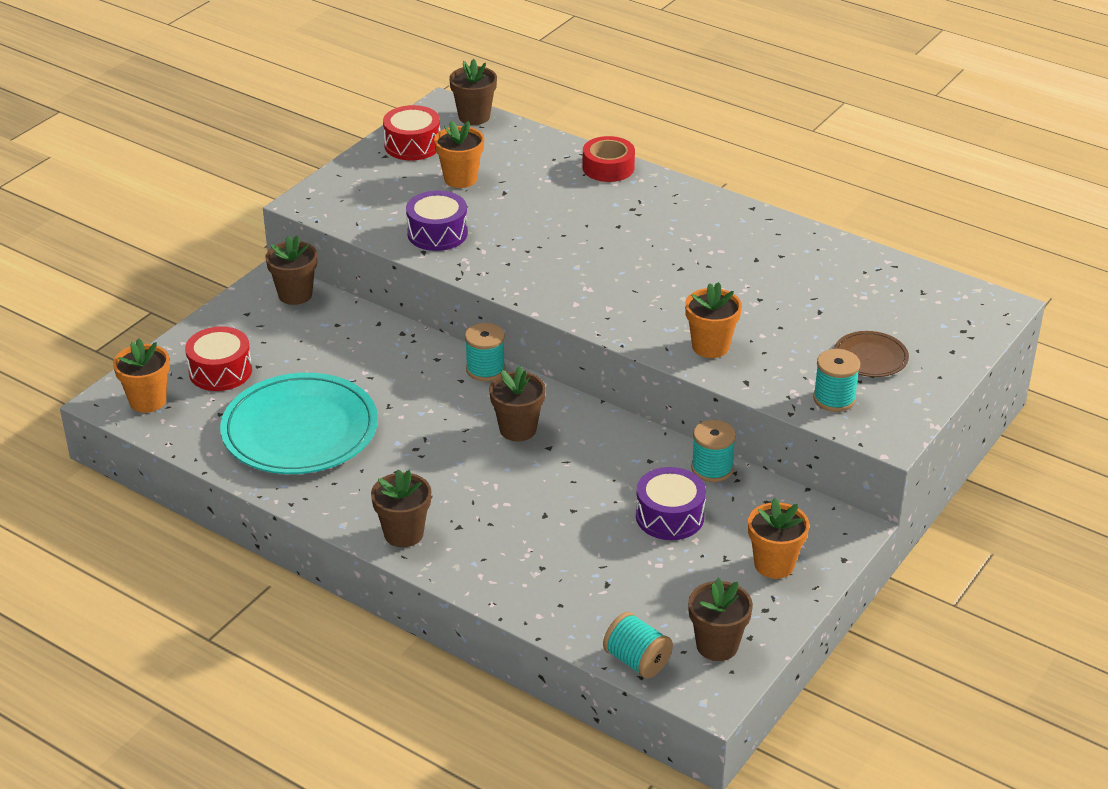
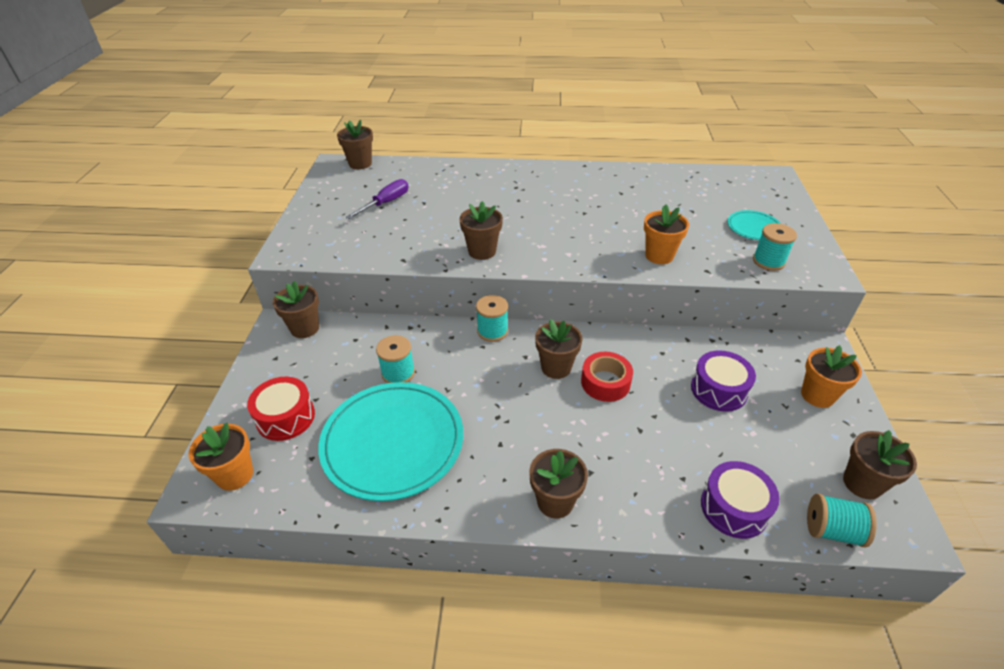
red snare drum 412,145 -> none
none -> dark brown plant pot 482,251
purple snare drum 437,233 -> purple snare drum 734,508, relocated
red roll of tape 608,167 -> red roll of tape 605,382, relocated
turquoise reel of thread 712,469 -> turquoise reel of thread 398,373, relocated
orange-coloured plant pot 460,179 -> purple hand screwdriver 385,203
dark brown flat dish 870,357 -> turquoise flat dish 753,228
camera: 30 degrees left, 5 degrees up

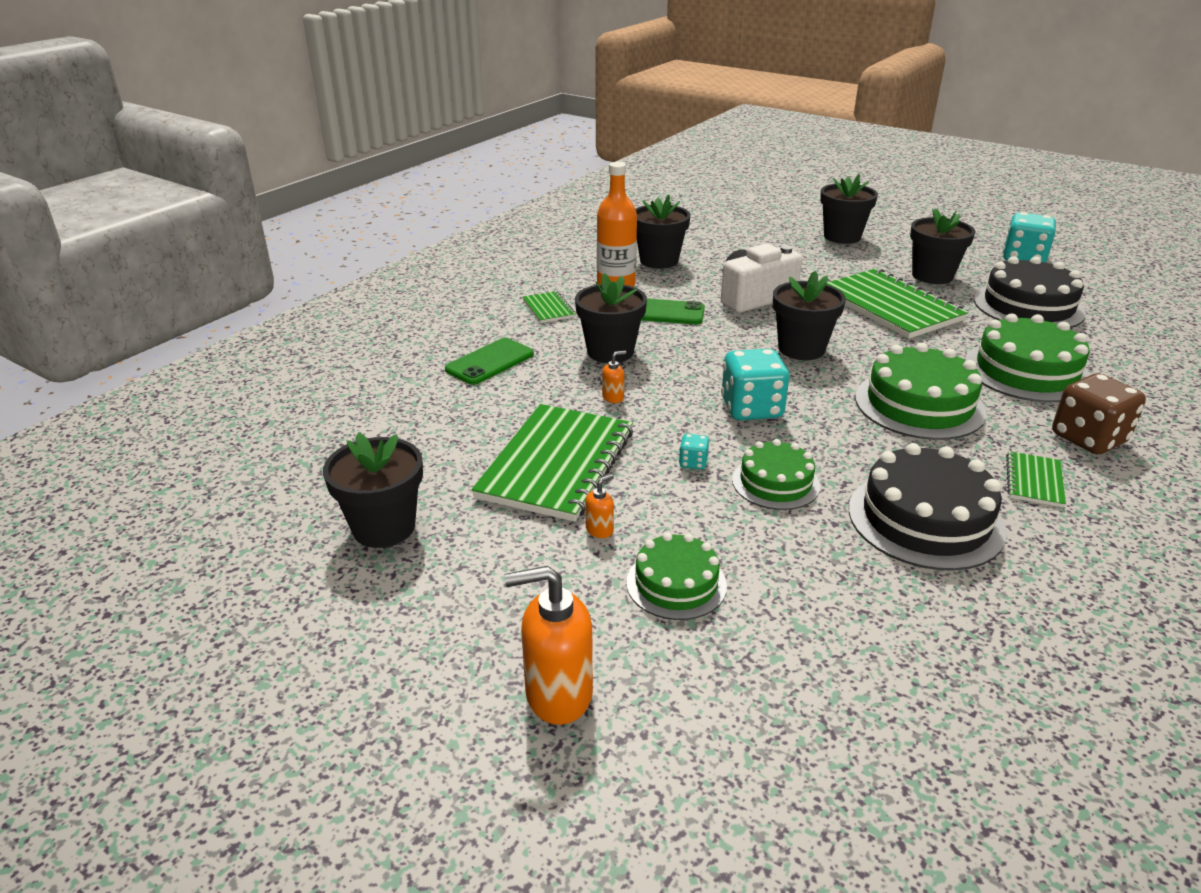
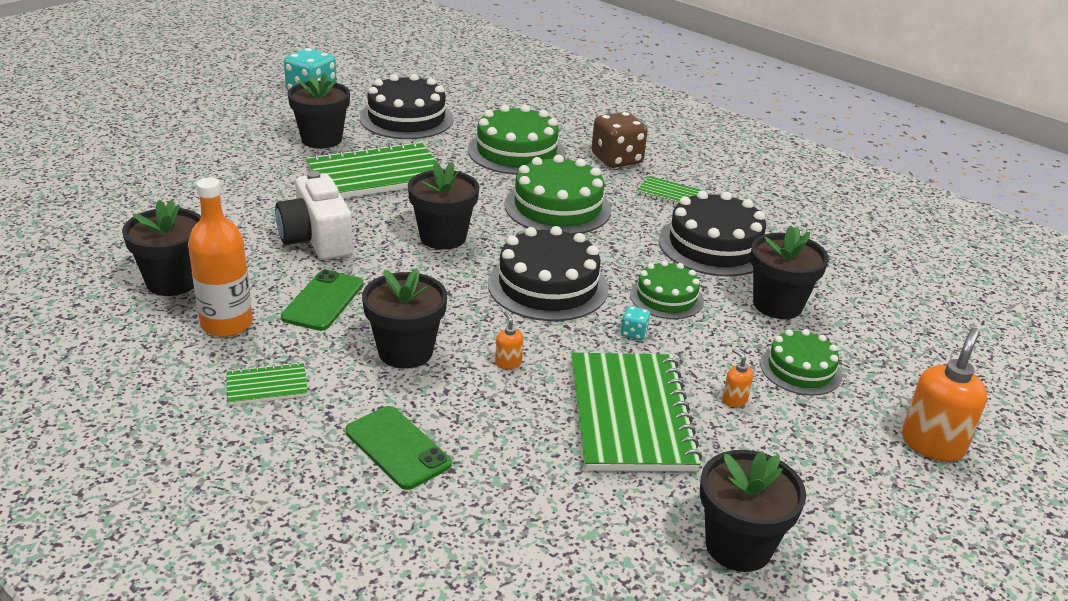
black plant pot 842,237 -> black plant pot 777,305, relocated
turquoise game die 751,409 -> black layer cake 548,286
emerald exercise book 557,464 -> emerald exercise book 630,414, 60 degrees clockwise
orange-coloured soap dispenser 558,694 -> orange-coloured soap dispenser 932,444, 150 degrees counterclockwise
camera: 85 degrees left, 0 degrees up

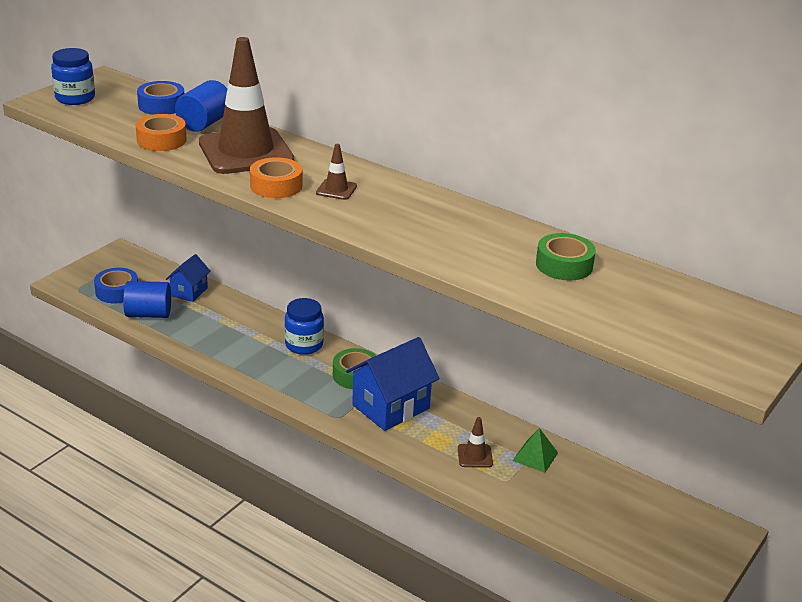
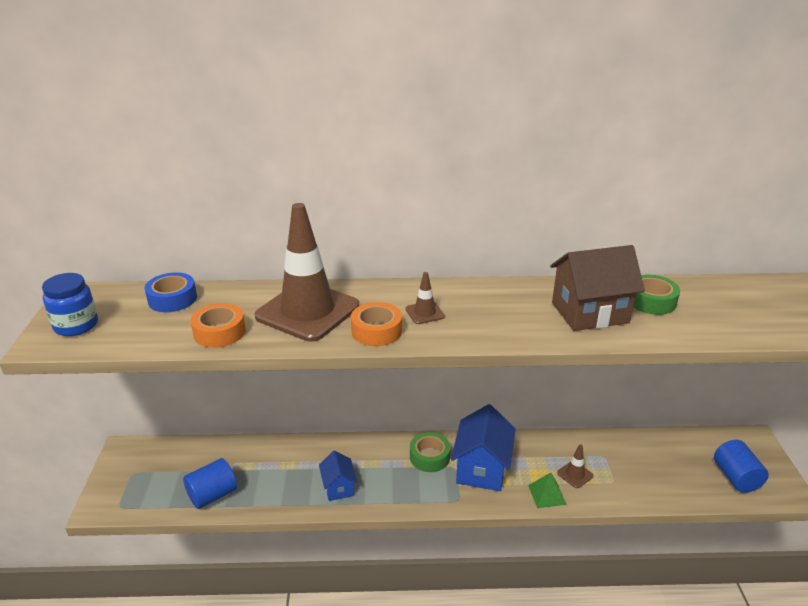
blue roll of tape 117,291 -> none
blue jar 304,345 -> none
none -> dark brown toy house 590,313
blue toy house 189,292 -> blue toy house 338,487, relocated
blue cylinder 204,123 -> blue cylinder 736,478, relocated
emerald pyramid 535,456 -> emerald pyramid 547,494, relocated
camera: 35 degrees left, 0 degrees up

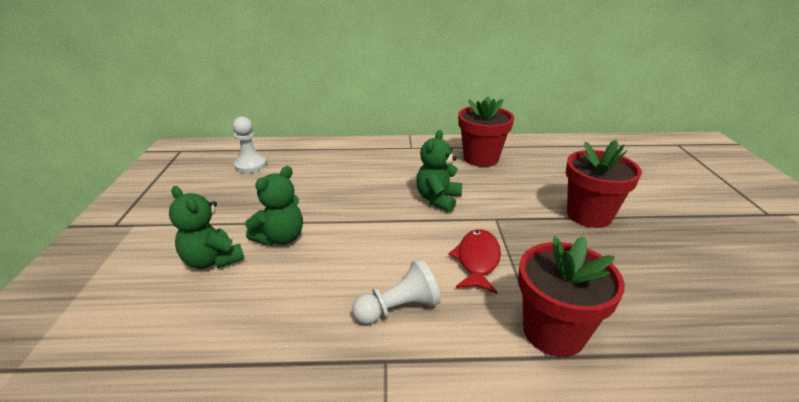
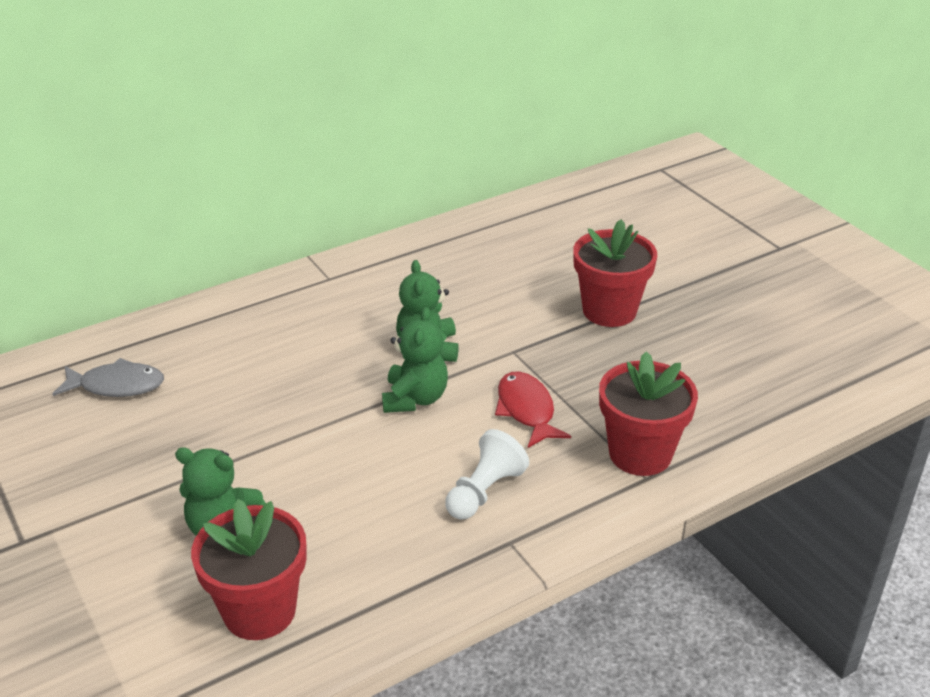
emerald stuffed bear 281,238 -> emerald stuffed bear 415,398, relocated
red plant pot 481,158 -> red plant pot 259,611, relocated
white pawn 250,165 -> gray toy fish 117,386
camera: 30 degrees left, 5 degrees up

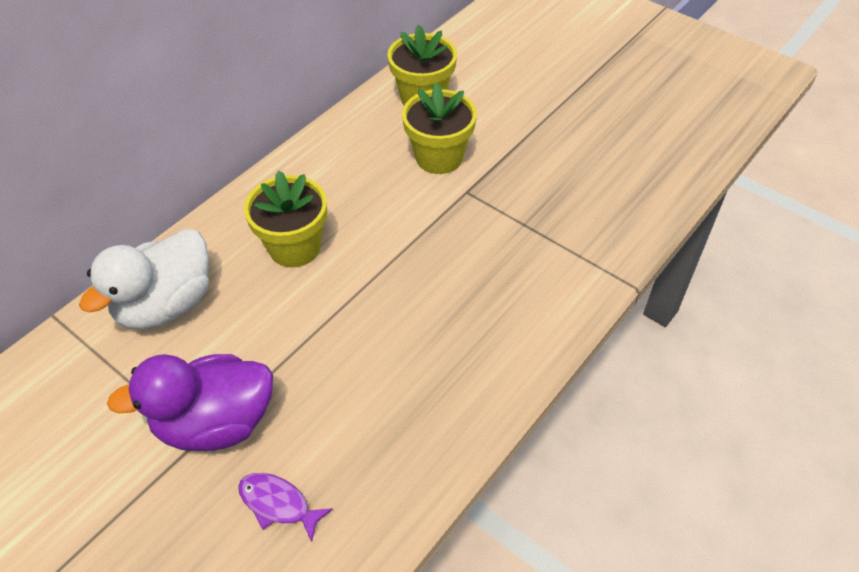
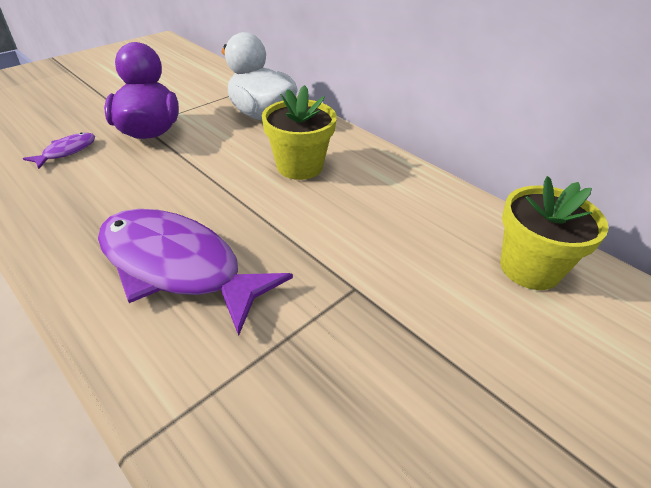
yellow plant pot 439,157 -> none
none -> purple toy fish 177,267
camera: 95 degrees right, 10 degrees down

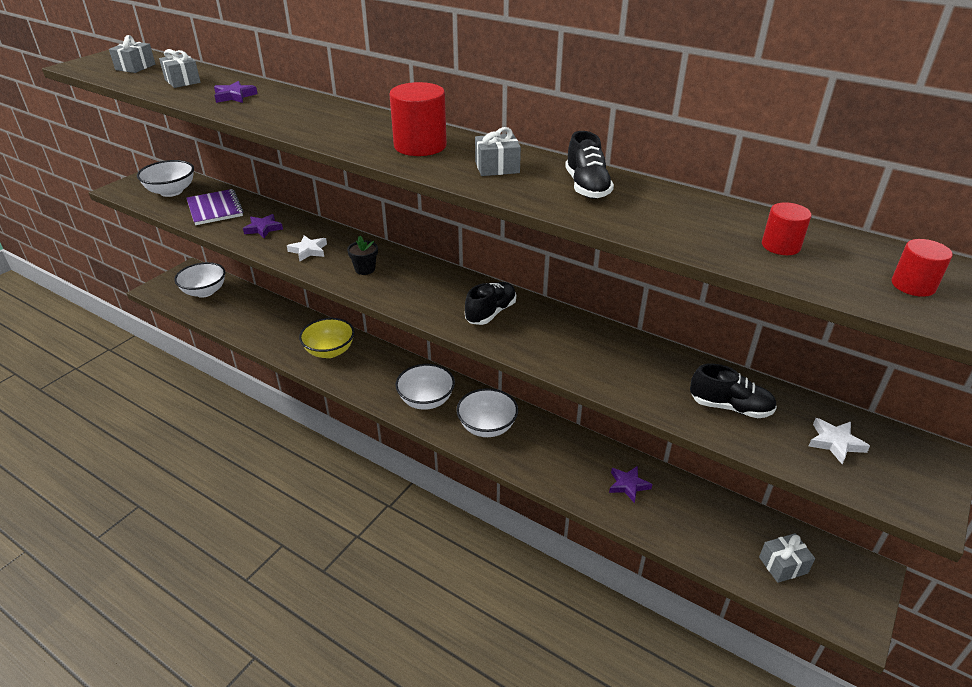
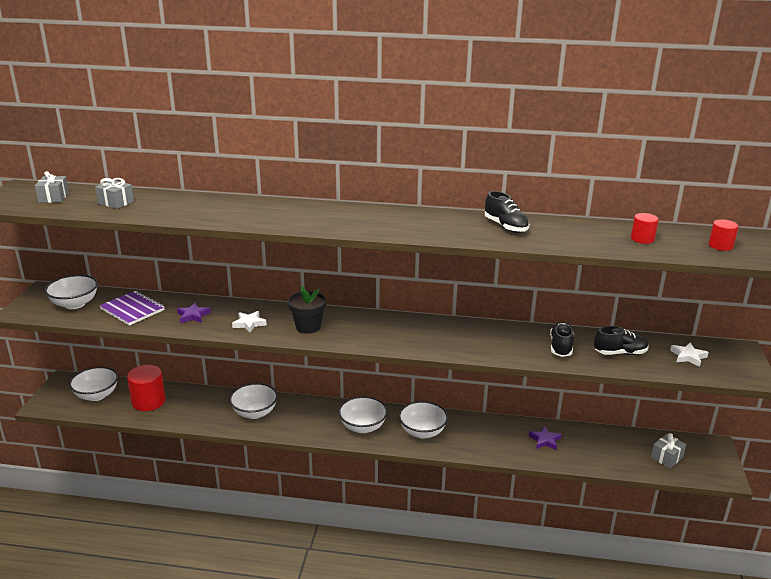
purple five-pointed star 234,96 -> none
gray wrapped gift 497,167 -> none
red cylinder 420,146 -> red cylinder 148,401, relocated
black shoe 491,313 -> black shoe 561,347, relocated
yellow serving bowl 329,351 -> white serving bowl 255,413
black plant pot 365,269 -> black plant pot 308,327, x1.52
camera: 25 degrees left, 10 degrees down

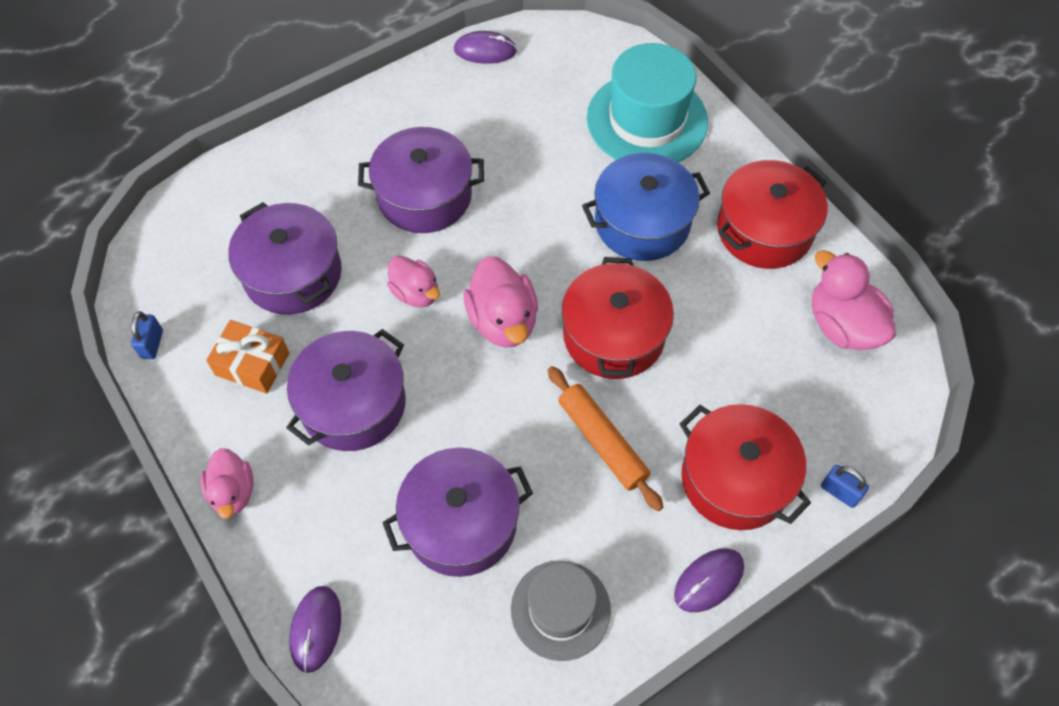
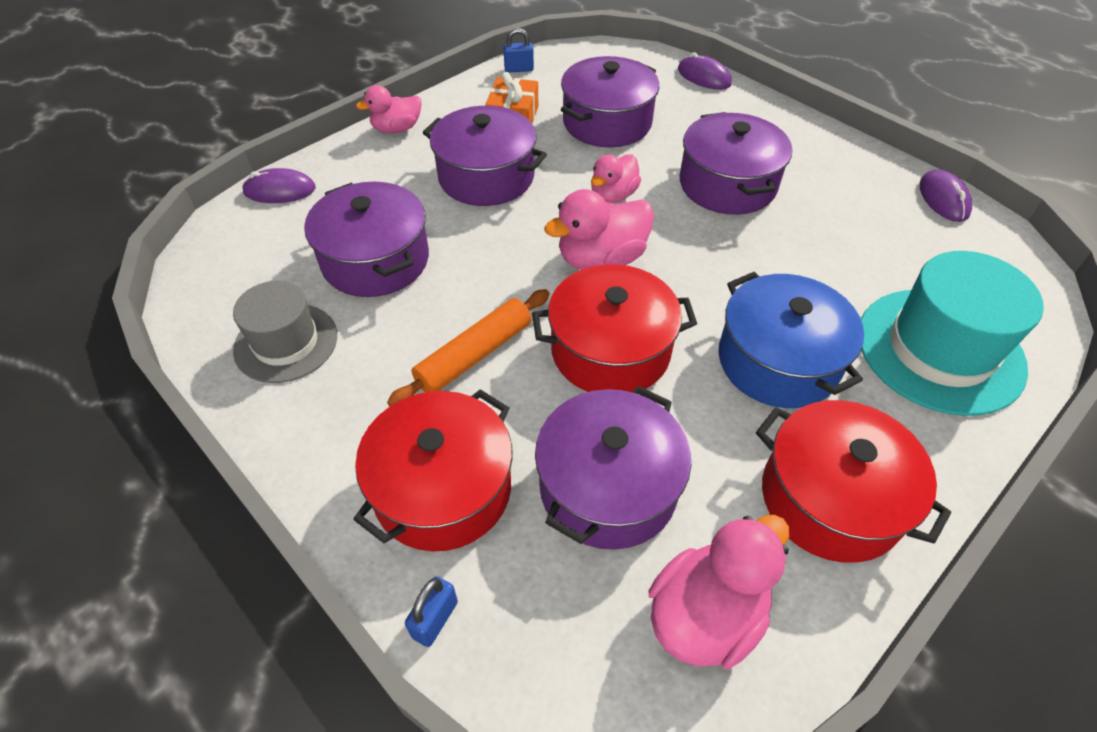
none -> purple pot 608,487
purple computer mouse 709,581 -> purple computer mouse 704,77, relocated
camera: 80 degrees right, 10 degrees down

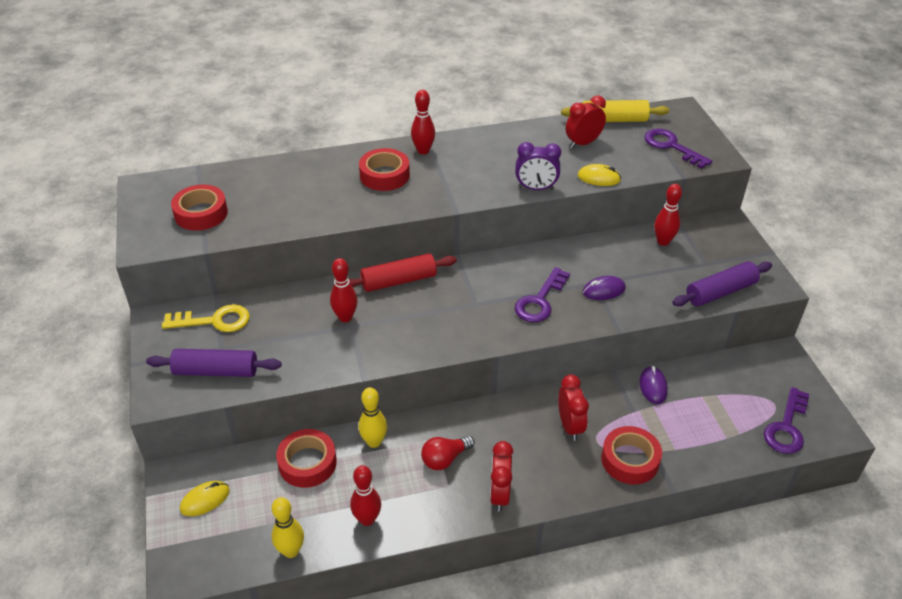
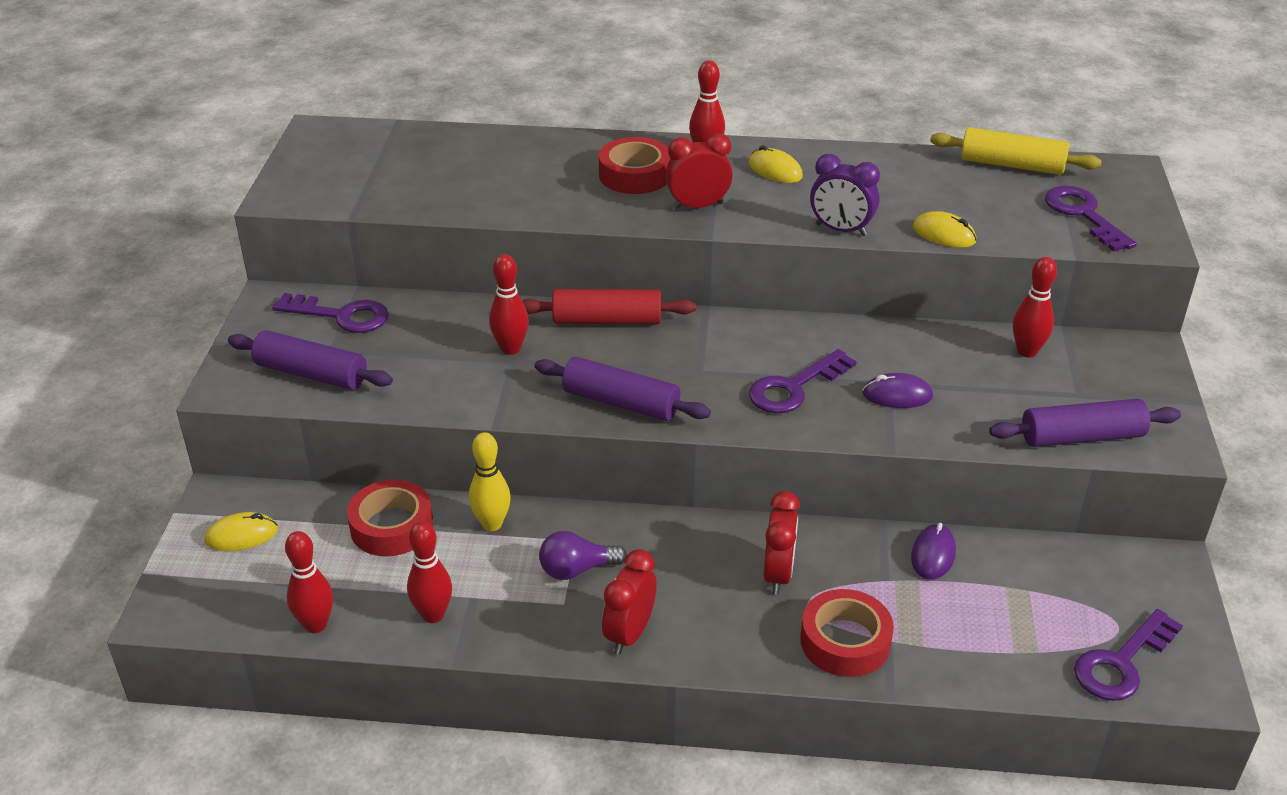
red roll of tape 201,213 -> none
none -> purple rolling pin 621,402
none -> yellow computer mouse 775,170
red alarm clock 583,143 -> red alarm clock 698,206, relocated
yellow door key 214,321 -> purple door key 341,316
yellow bowling pin 291,551 -> red bowling pin 316,625
red lightbulb 445,459 -> purple lightbulb 577,569
camera: 20 degrees right, 5 degrees down

